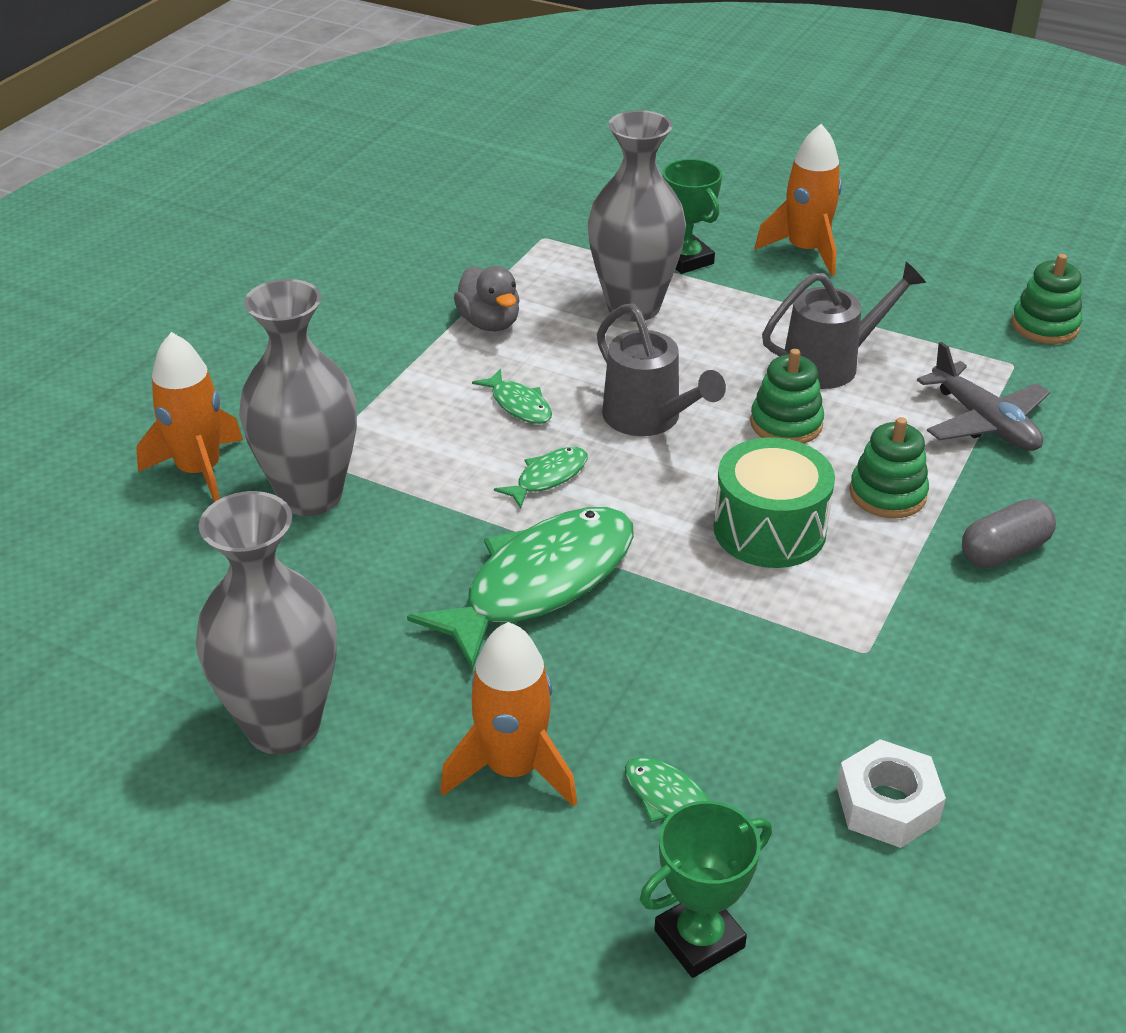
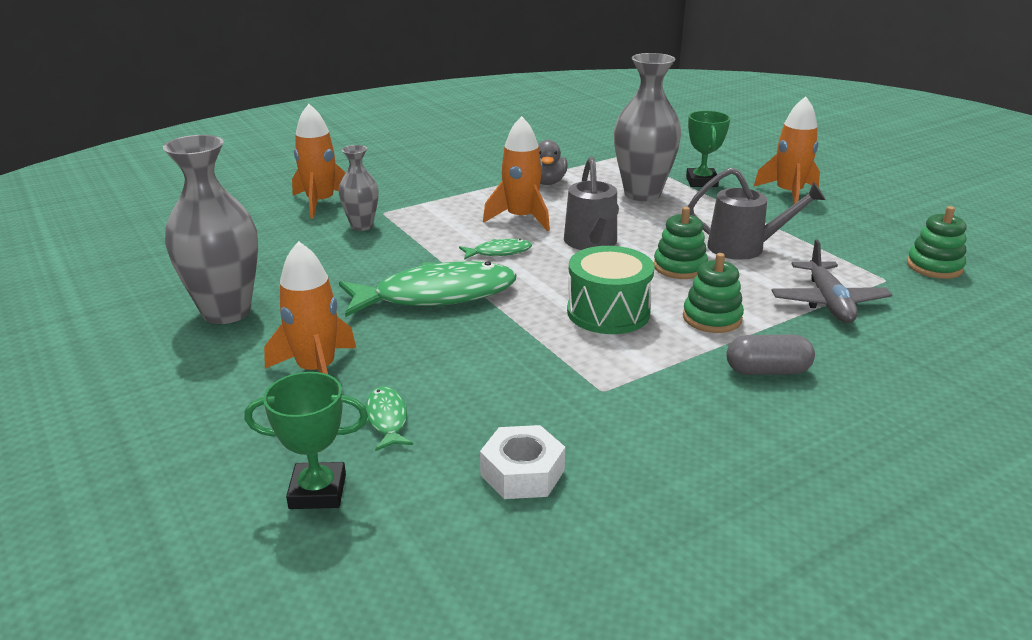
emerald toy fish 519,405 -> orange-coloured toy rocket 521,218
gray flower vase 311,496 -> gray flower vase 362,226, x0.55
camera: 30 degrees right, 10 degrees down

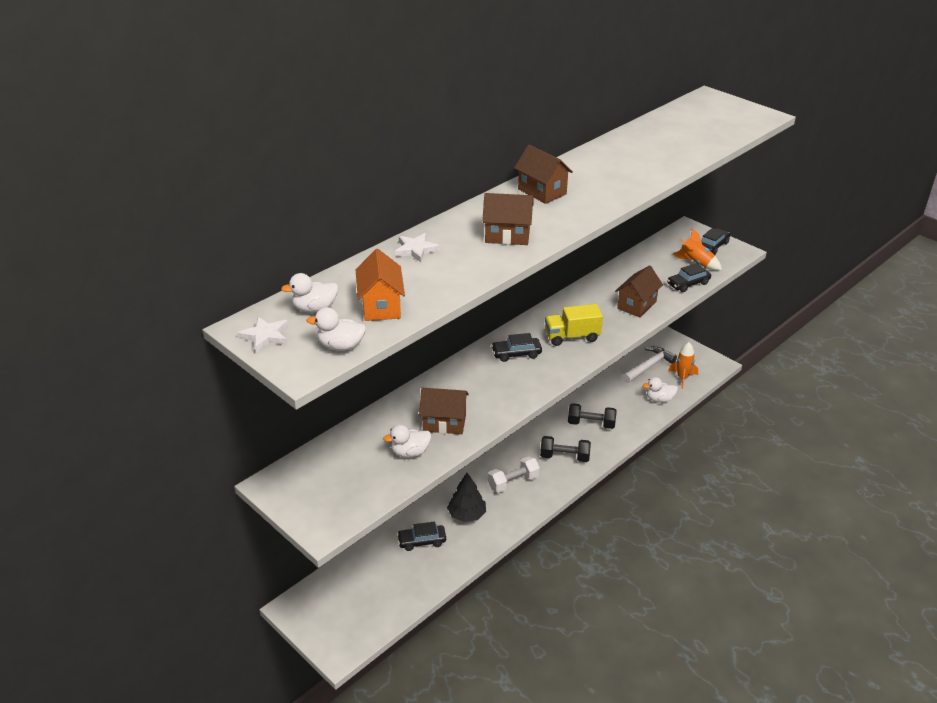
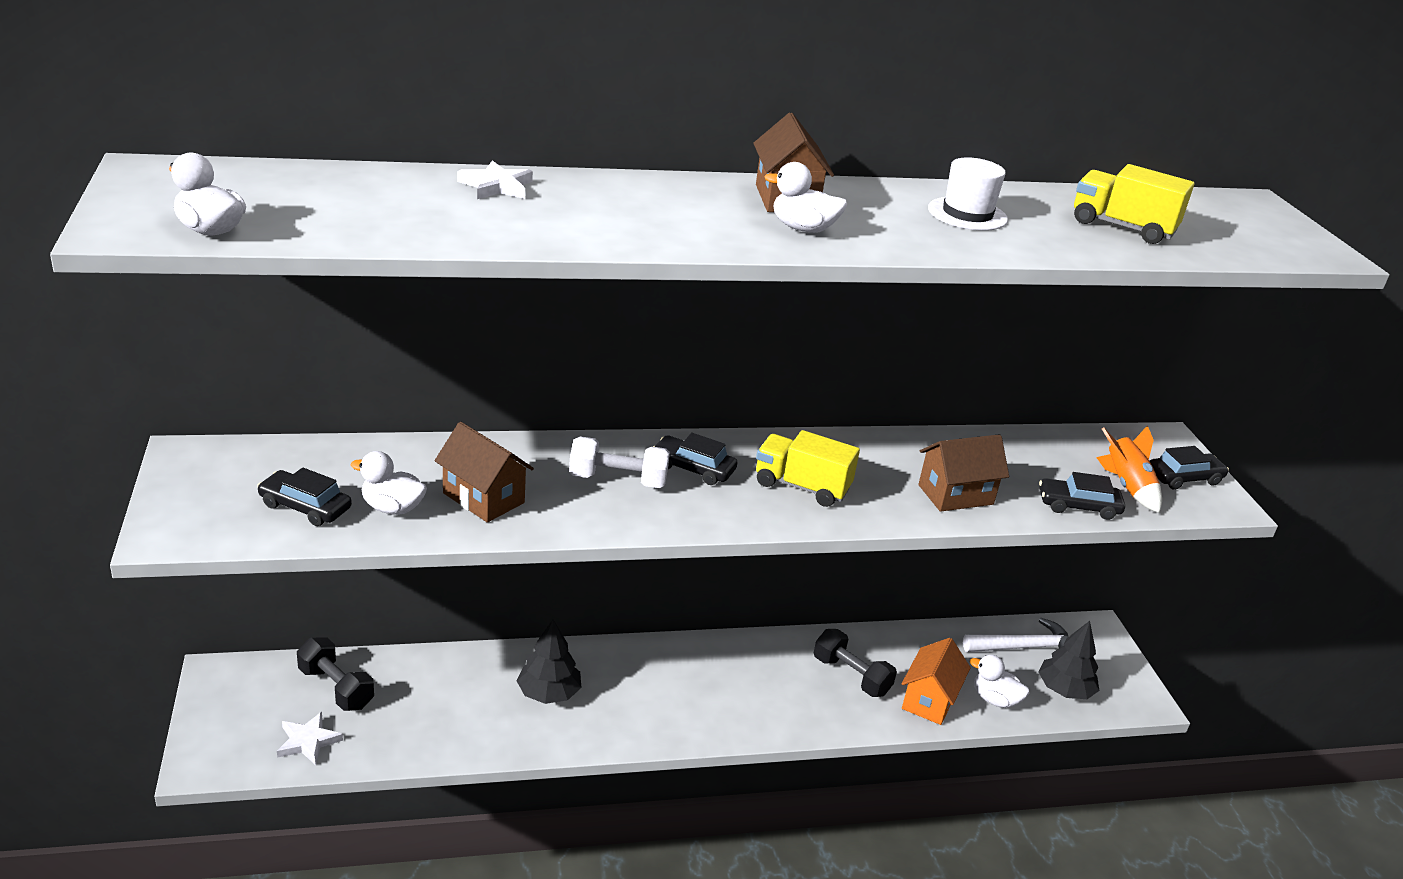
dark brown toy house 507,236 -> none
none -> white tall hat 967,214
none -> yellow toy truck 1122,227
white five-pointed star 265,336 -> white five-pointed star 308,741, relocated
white rubber duck 314,309 -> white rubber duck 803,229, relocated
orange-coloured toy house 381,306 -> orange-coloured toy house 929,700, relocated
black toy car 422,541 -> black toy car 305,507, relocated
white free weight 513,482 -> white free weight 618,480, relocated
black free weight 564,457 -> black free weight 336,688, relocated
orange-coloured toy rocket 682,378 -> black toy tree 1064,690
camera: 30 degrees right, 5 degrees down

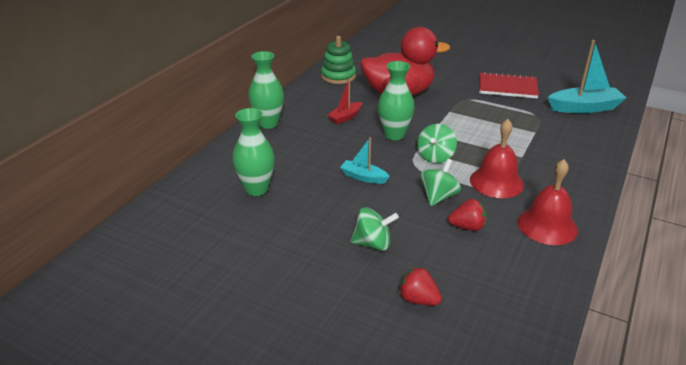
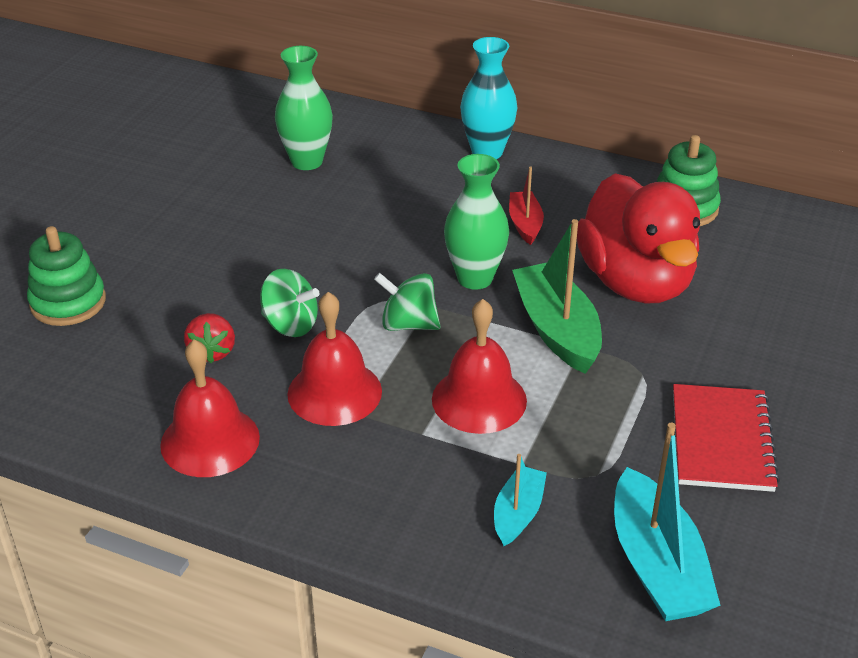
emerald spinning top 373,243 -> none
none -> red bell 479,399
none -> emerald toy boat 557,329
turquoise toy boat 363,177 -> turquoise toy boat 518,513, relocated
red toy strawberry 418,299 -> emerald stacking rings 68,302
emerald flower vase 268,123 -> turquoise flower vase 487,152
red toy boat 345,117 -> red toy boat 525,224, 45 degrees clockwise
camera: 85 degrees right, 5 degrees up

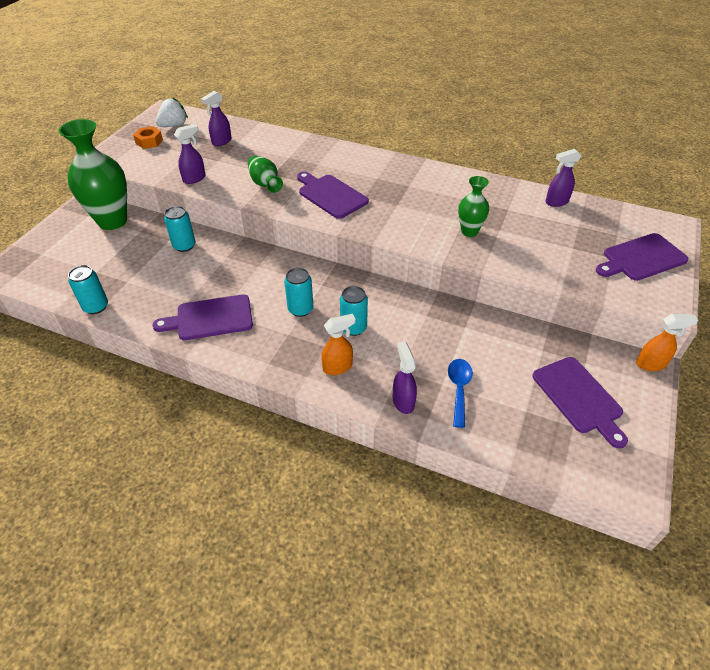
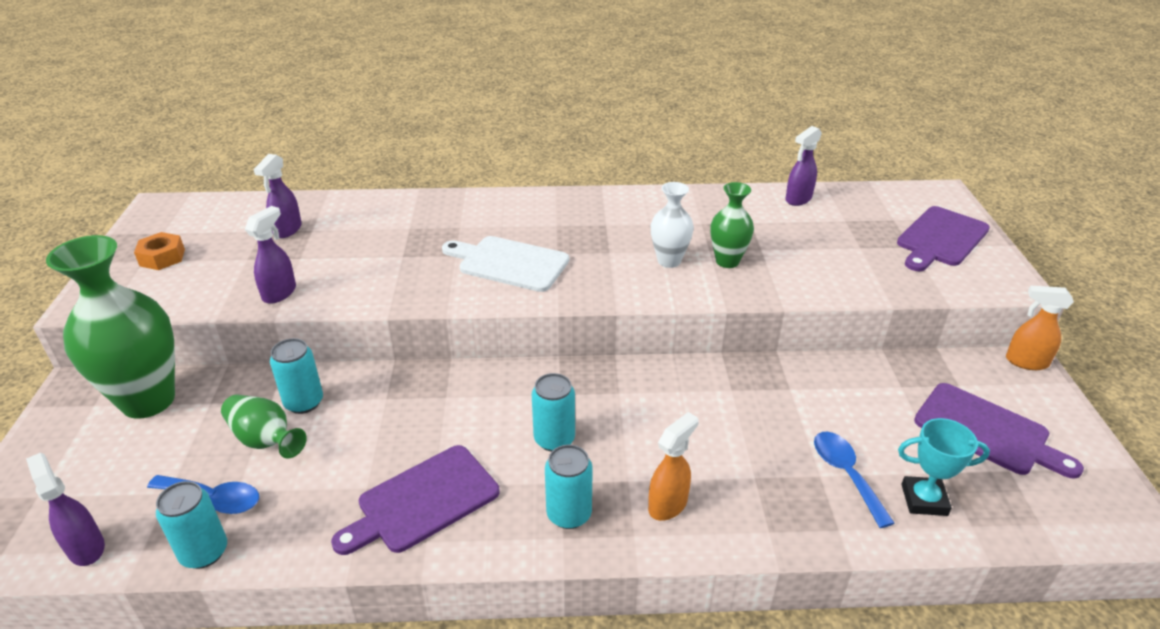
white toy strawberry 174,125 -> none
none -> blue teaspoon 214,499
none -> white flower vase 669,261
none -> turquoise prize cup 924,500
emerald flower vase 265,183 -> emerald flower vase 265,440, relocated
turquoise tin 353,328 -> turquoise tin 569,514, relocated
purple sprayer 403,401 -> purple sprayer 86,548, relocated
purple chopping board 330,195 -> white chopping board 509,263
orange-coloured sprayer 651,364 -> orange-coloured sprayer 1025,362, 135 degrees counterclockwise
camera: 25 degrees left, 10 degrees down

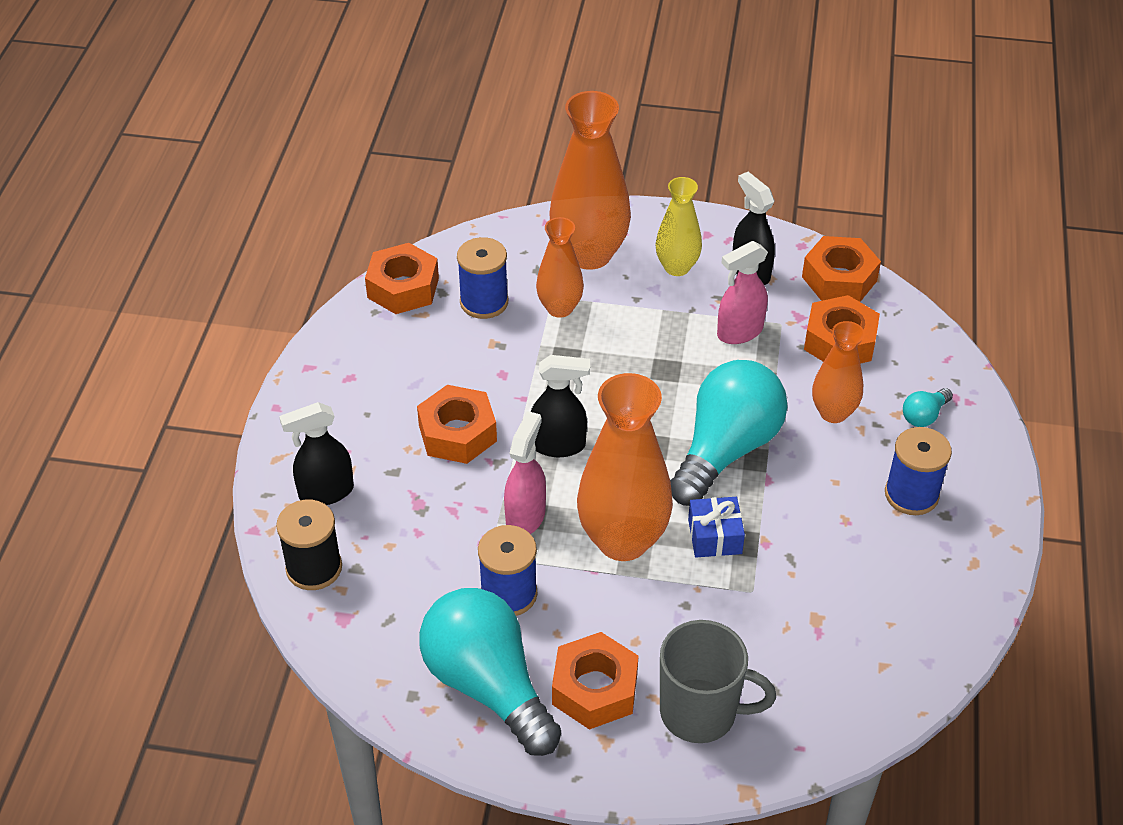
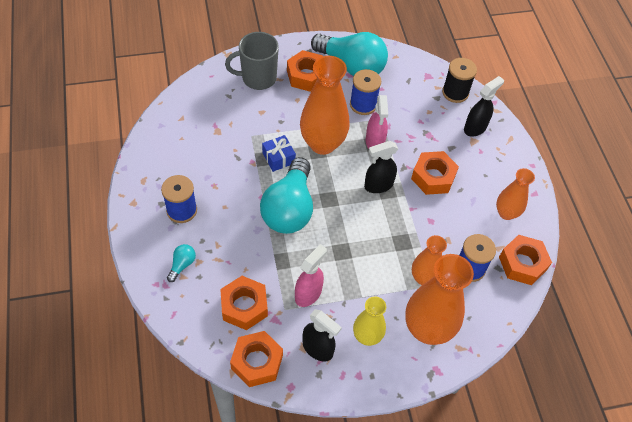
orange-coloured flower vase 833,412 -> orange-coloured flower vase 506,213, relocated
camera: 155 degrees right, 10 degrees up

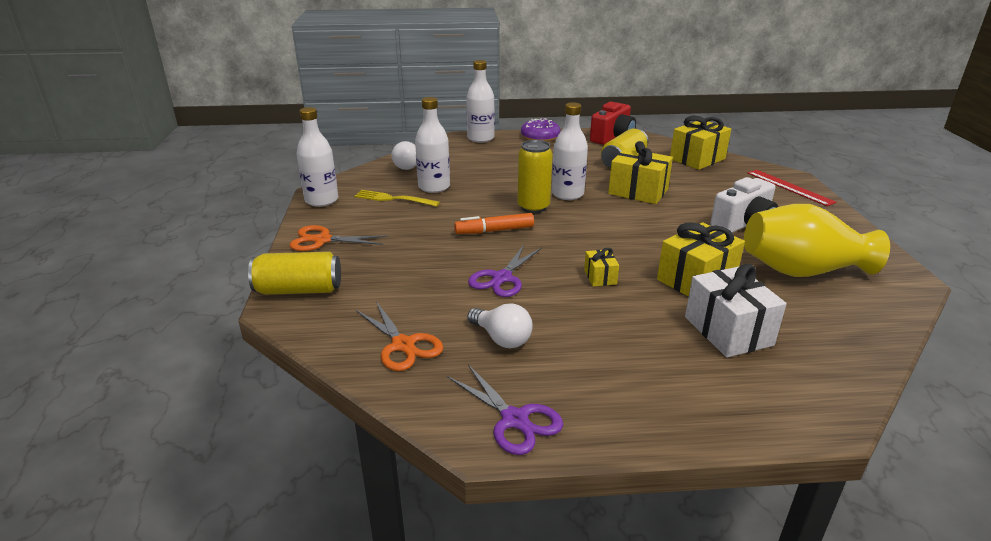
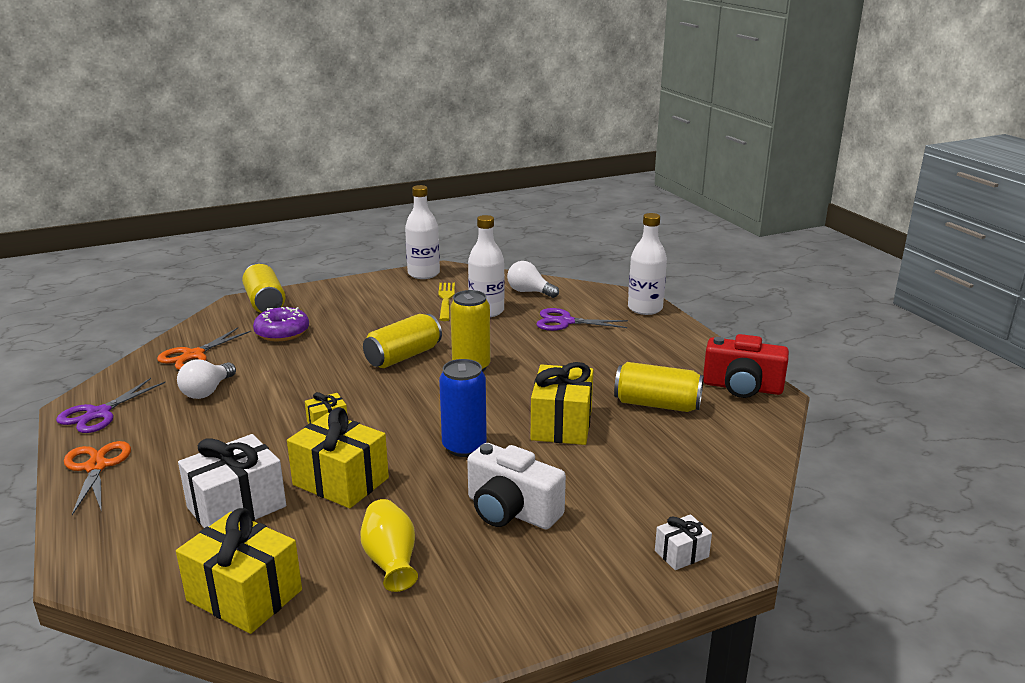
white flask 567,194 -> none
none -> blue tin 464,447
orange-coloured pair of scissors 322,240 -> orange-coloured pair of scissors 96,467, relocated
purple pair of scissors 502,278 -> purple pair of scissors 565,322, relocated
purple glazed donut 540,137 -> purple glazed donut 282,332, relocated
yellow wrapped gift 697,159 -> yellow wrapped gift 244,595, relocated
orange-coloured marker pen 494,230 -> yellow tin 403,356
red measuring stick 789,187 -> white wrapped gift 681,554
yellow flower vase 801,271 -> yellow flower vase 390,561, x0.54
camera: 70 degrees right, 5 degrees down

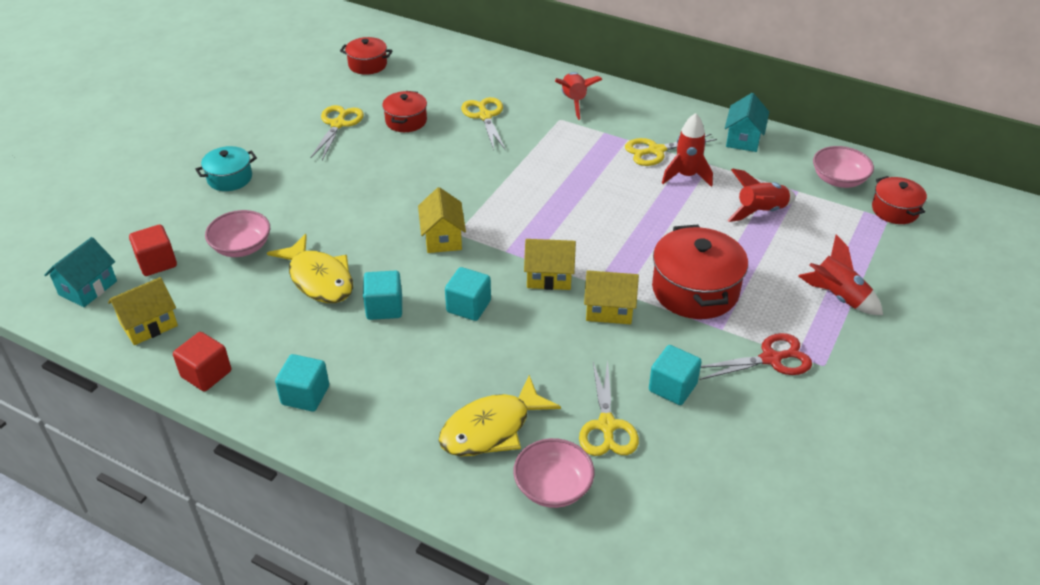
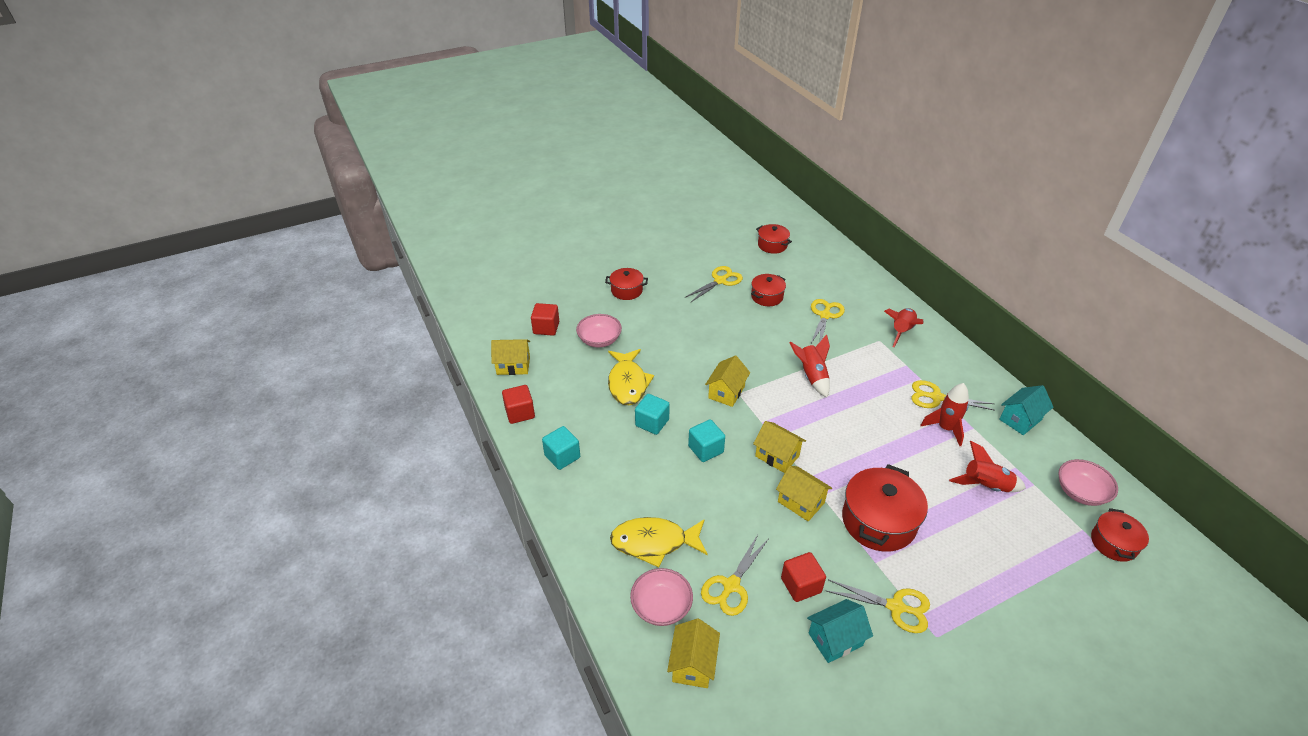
none -> yellow toy house 693,664
turquoise toy house 88,288 -> turquoise toy house 835,639, relocated
red toy rocket 837,297 -> red toy rocket 811,376, relocated
turquoise pot 230,178 -> red pot 627,290
turquoise solid cube 672,387 -> red solid cube 801,585
red pair of scissors 771,359 -> yellow pair of scissors 895,607
camera: 35 degrees right, 0 degrees up

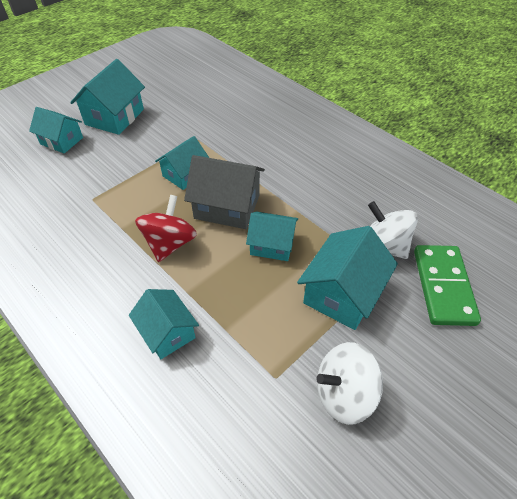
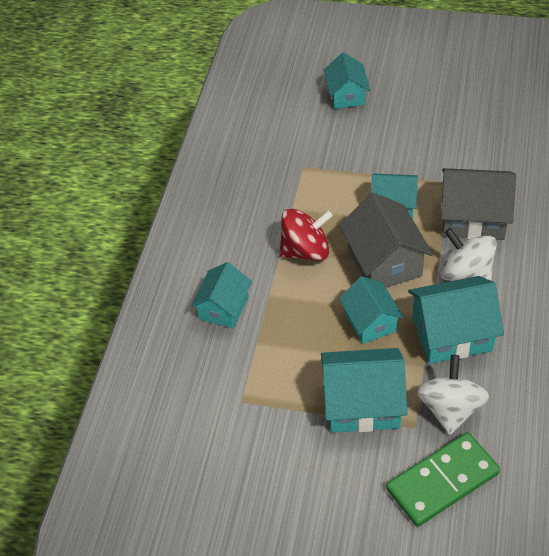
none -> gray toy house 473,218
turquoise toy house 115,117 -> turquoise toy house 452,334, relocated
white spinning top 344,394 -> white spinning top 466,274, relocated
camera: 60 degrees right, 0 degrees up

